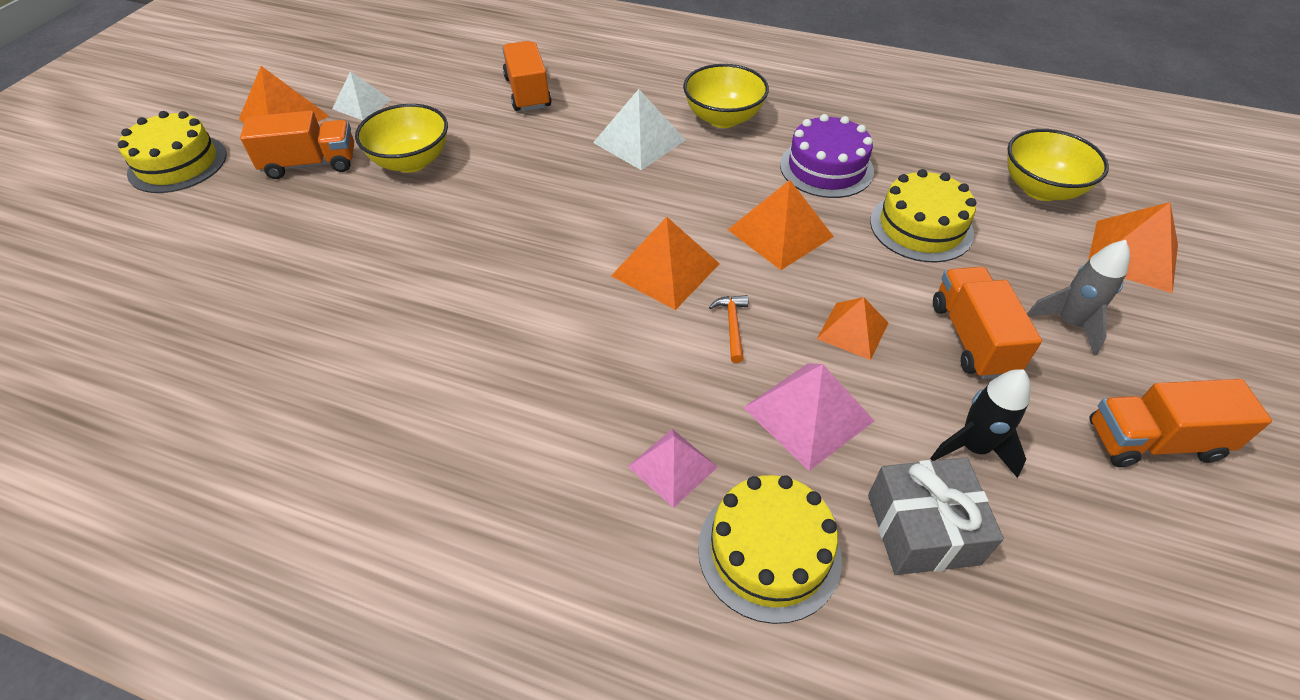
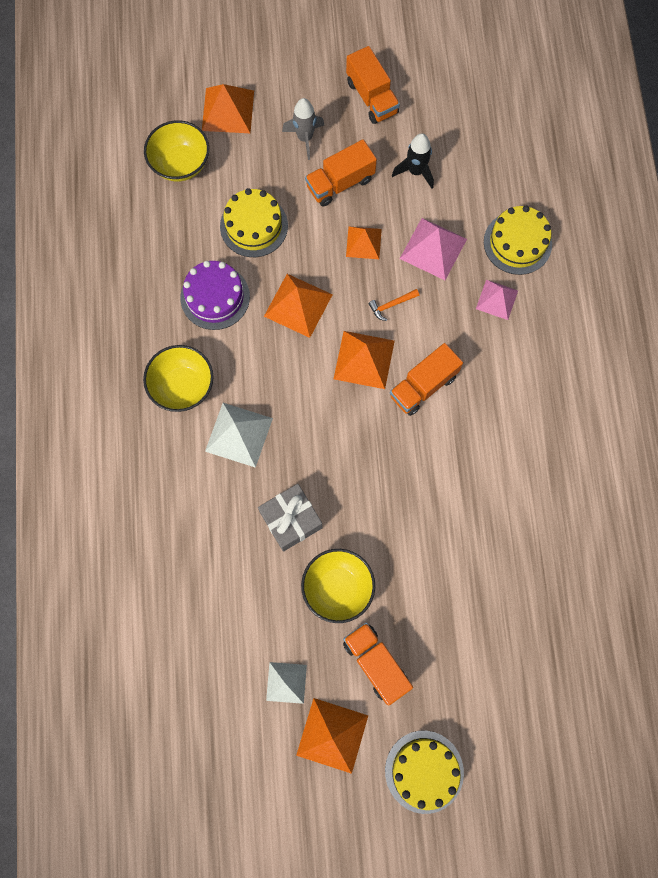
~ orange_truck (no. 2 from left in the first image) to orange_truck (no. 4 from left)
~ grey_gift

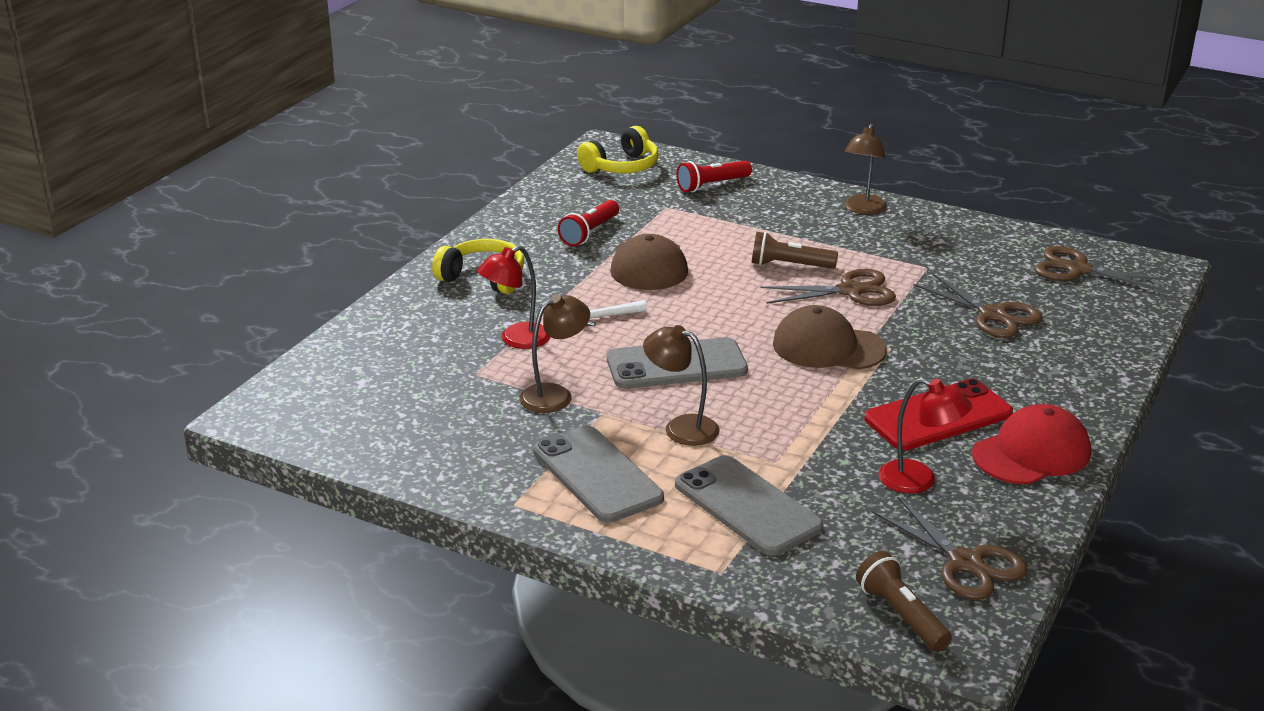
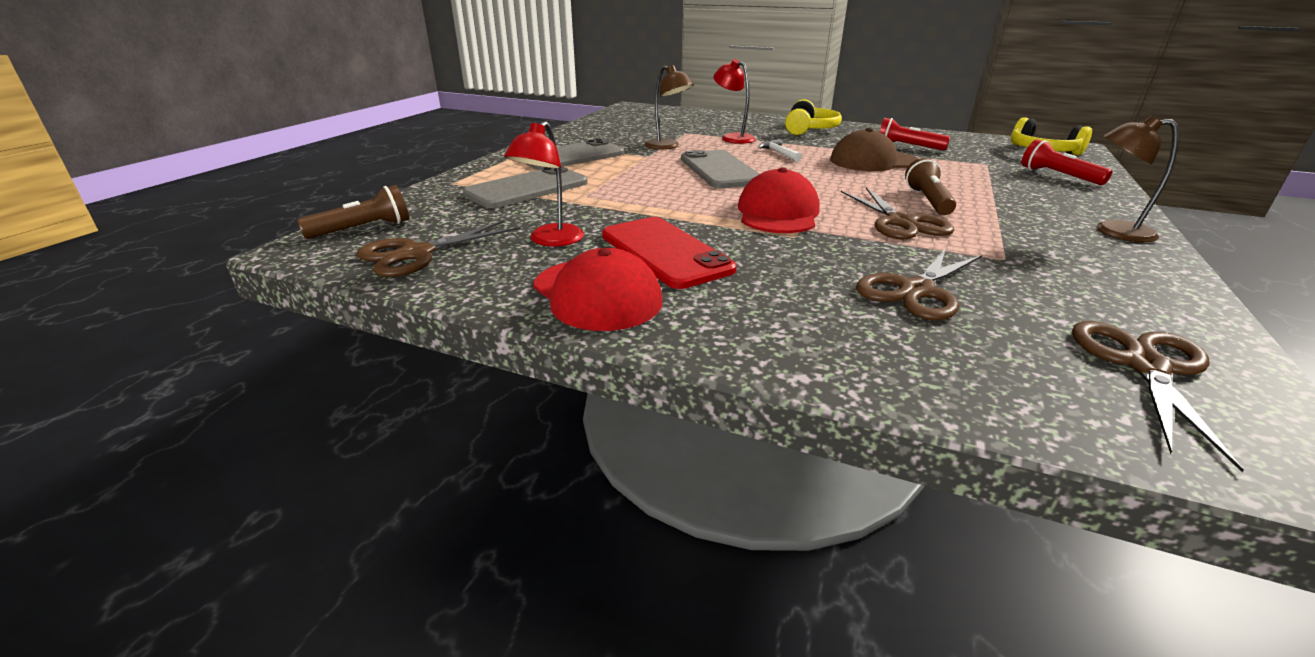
- brown_lamp (no. 2 from left)
~ brown_cap (no. 2 from left) to red_cap (no. 2 from left)

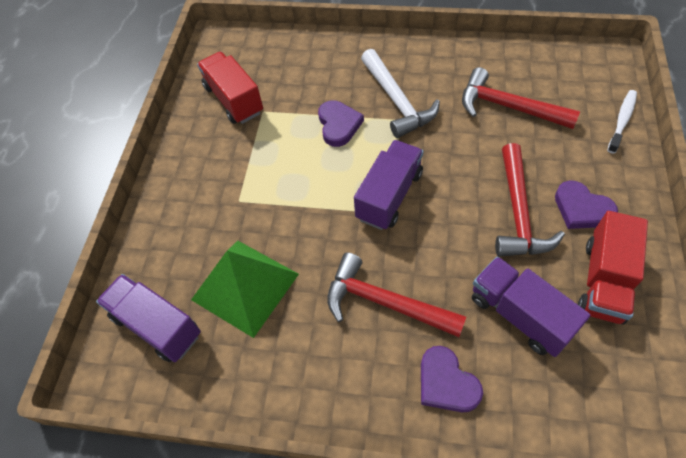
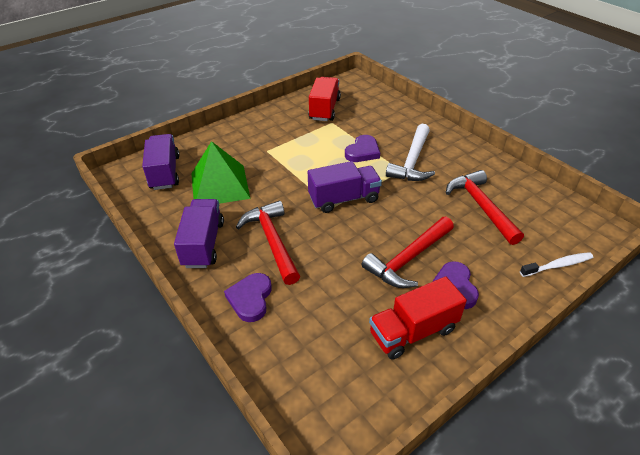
~ purple_truck (no. 3 from left in the first image) to purple_truck (no. 2 from left)

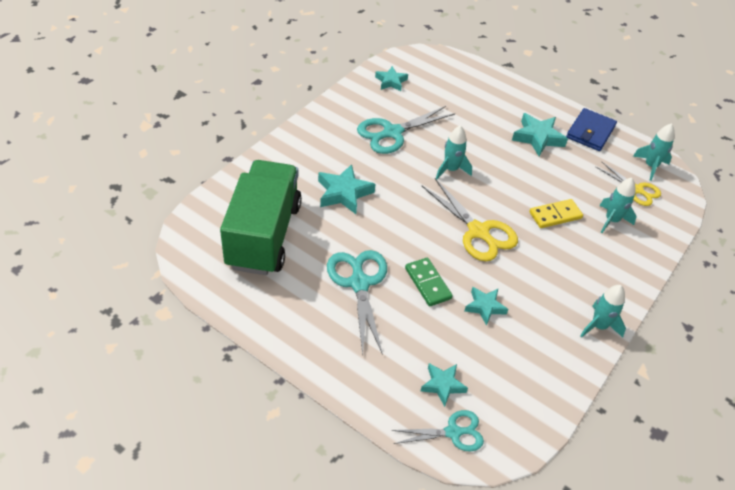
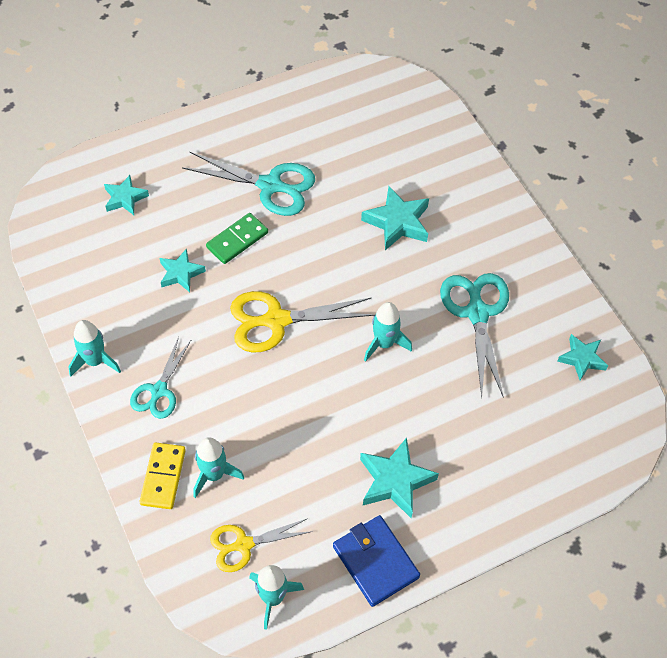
- green_truck
~ turquoise_scissors (no. 3 from left in the first image) to turquoise_scissors (no. 1 from left)
~ green_domino 45 degrees counterclockwise
~ yellow_domino

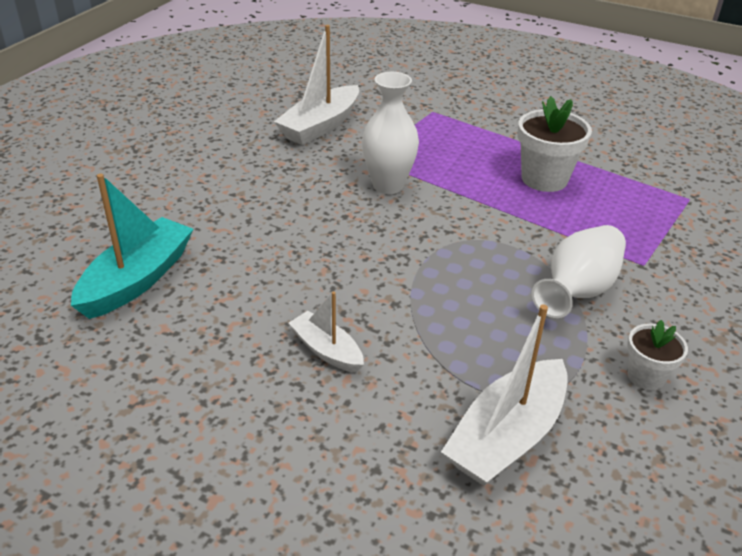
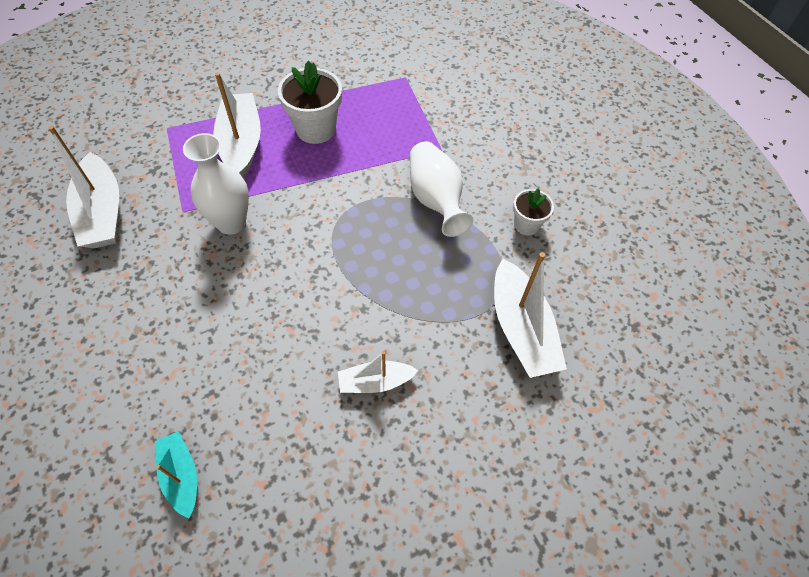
~ turquoise_boat x0.57
+ white_boat (no. 2 from left)

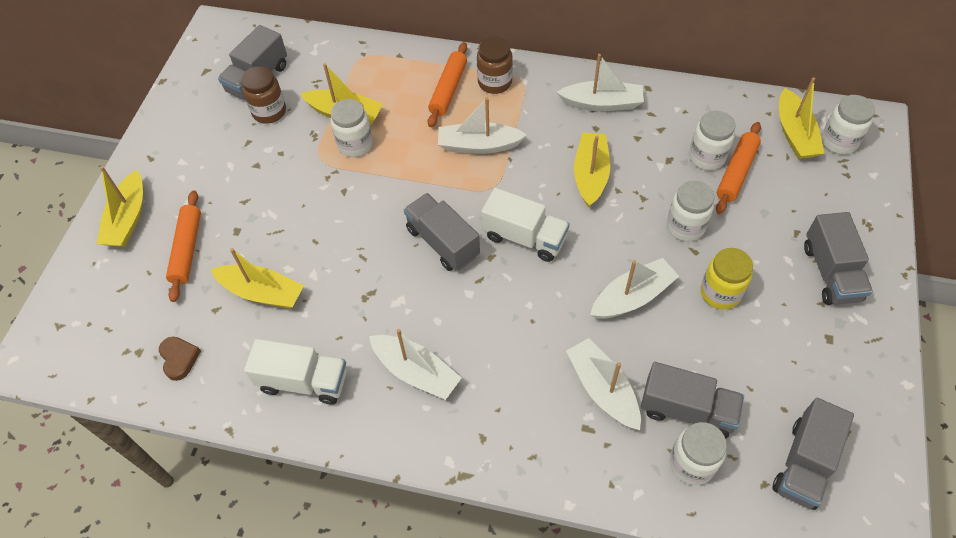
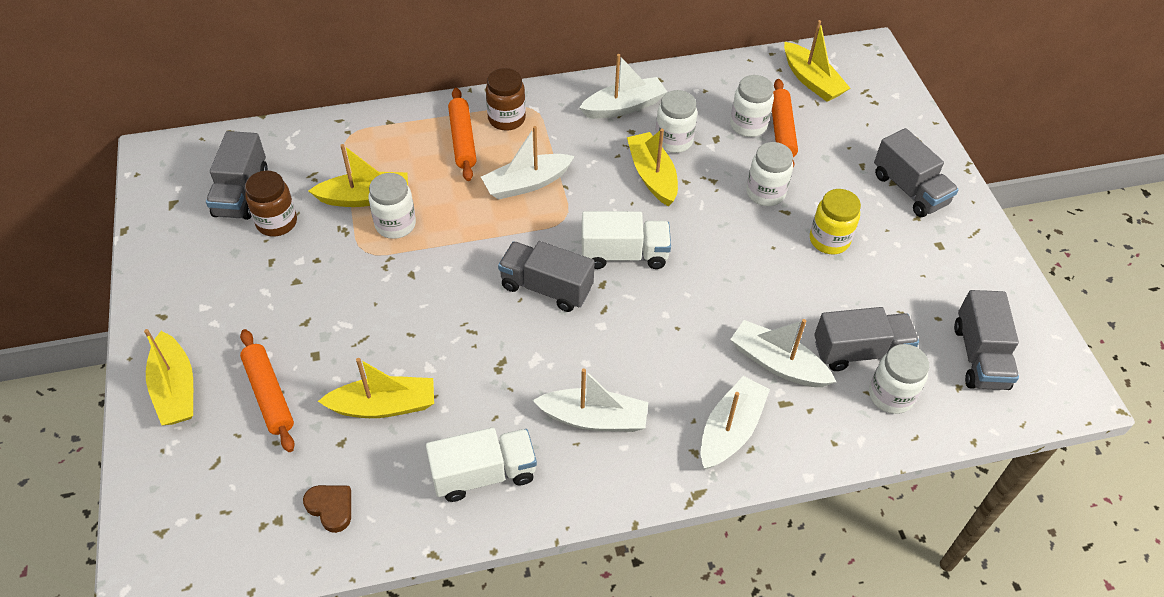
~ white_boat (no. 5 from left in the first image) to white_boat (no. 4 from left)
~ white_jar (no. 5 from left in the first image) to white_jar (no. 2 from left)

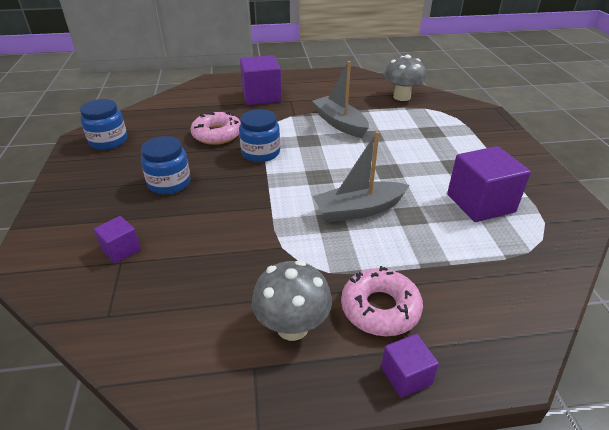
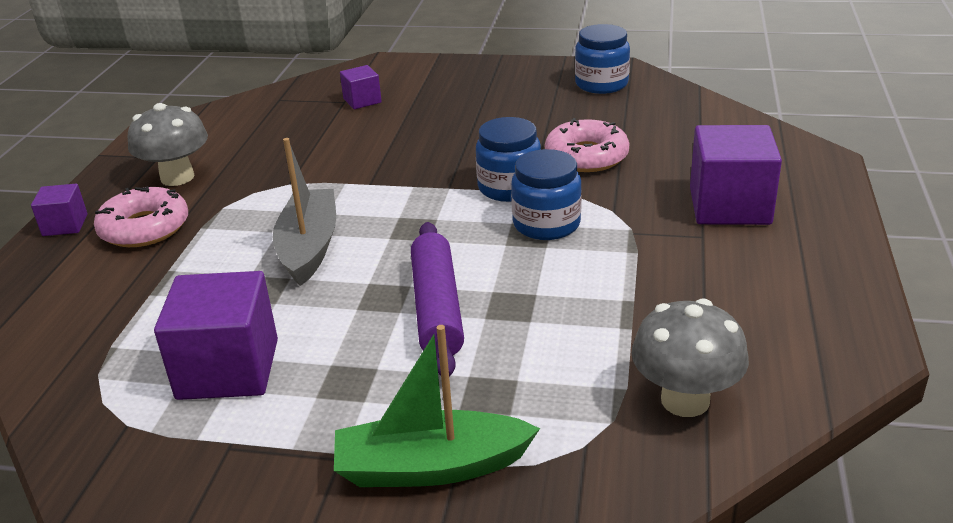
~ blue_jar (no. 2 from left)
- grey_boat (no. 1 from left)
+ green_boat
+ purple_rolling_pin

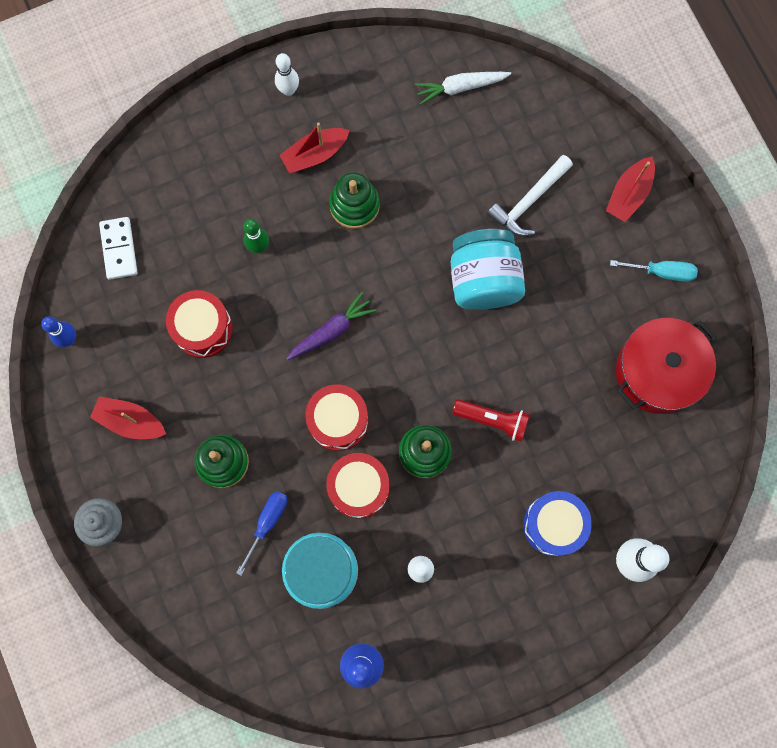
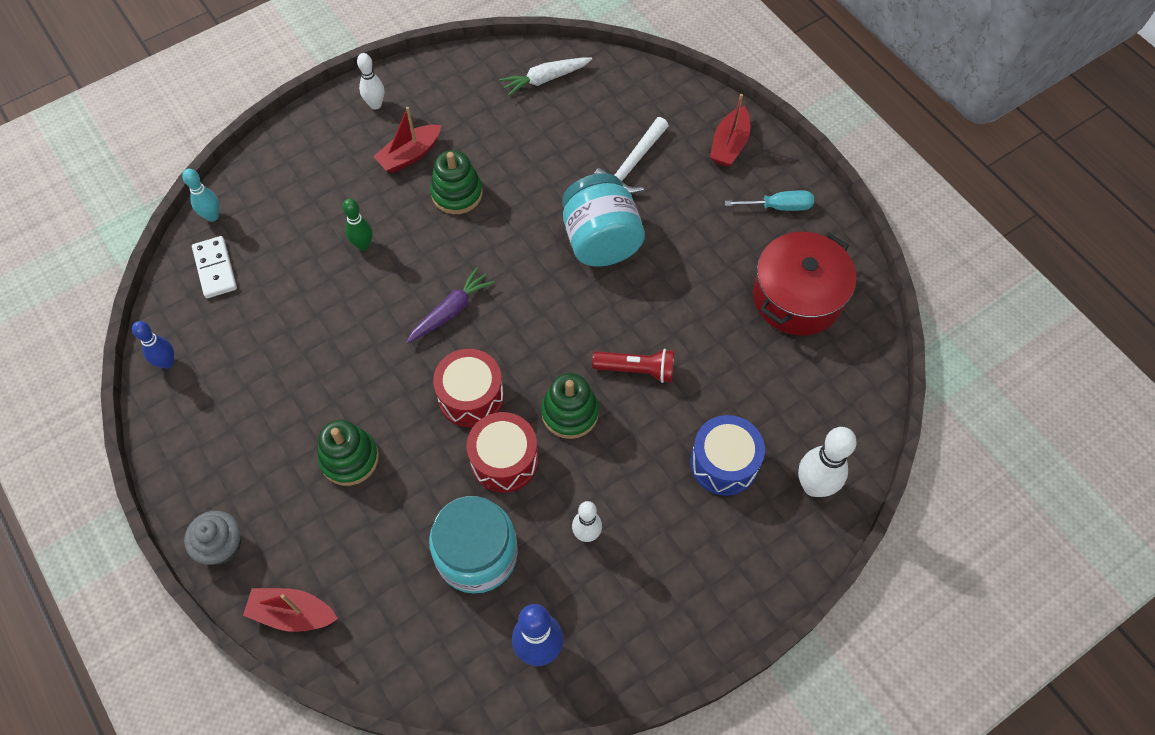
~ red_boat (no. 1 from left)
- red_drum (no. 1 from left)
- blue_screwdriver
+ turquoise_bowling_pin

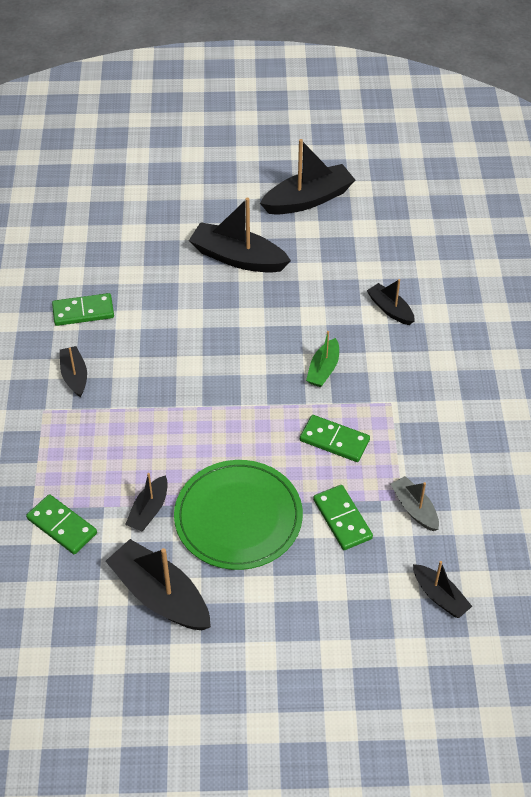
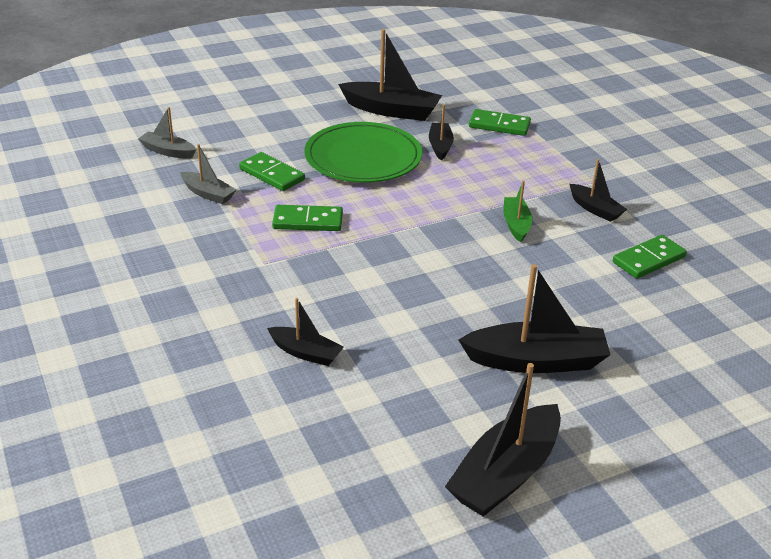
~ green_boat
~ black_boat (no. 7 from left) to grey_boat (no. 1 from left)

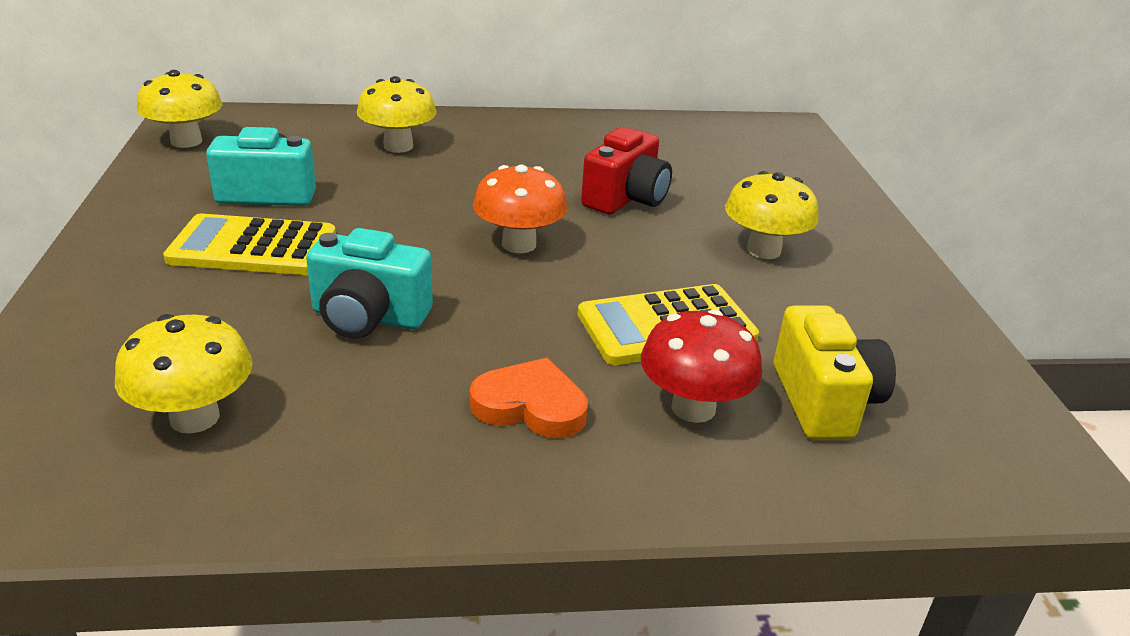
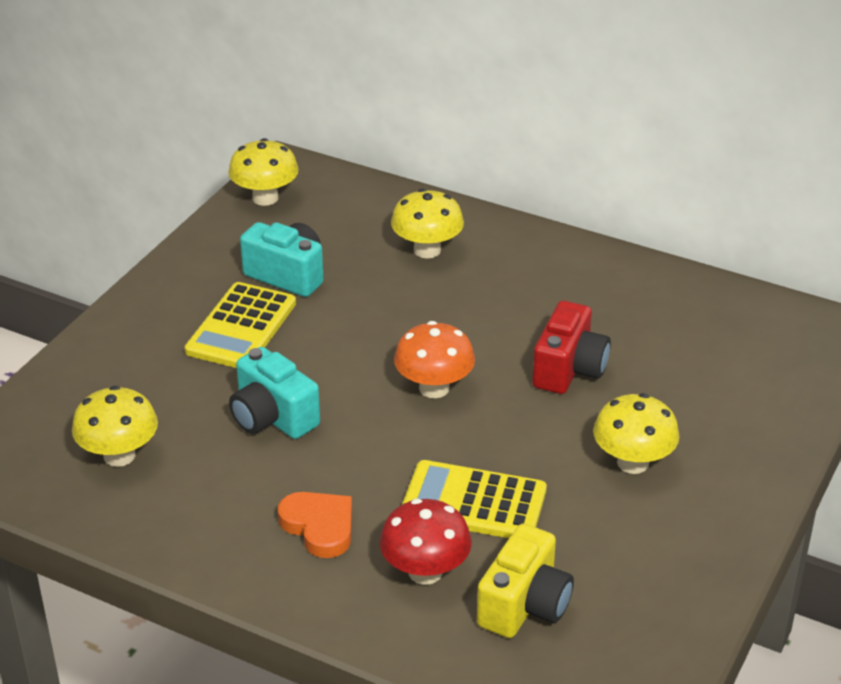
~ yellow_calculator (no. 1 from left) 105 degrees counterclockwise
~ red_camera 45 degrees counterclockwise

